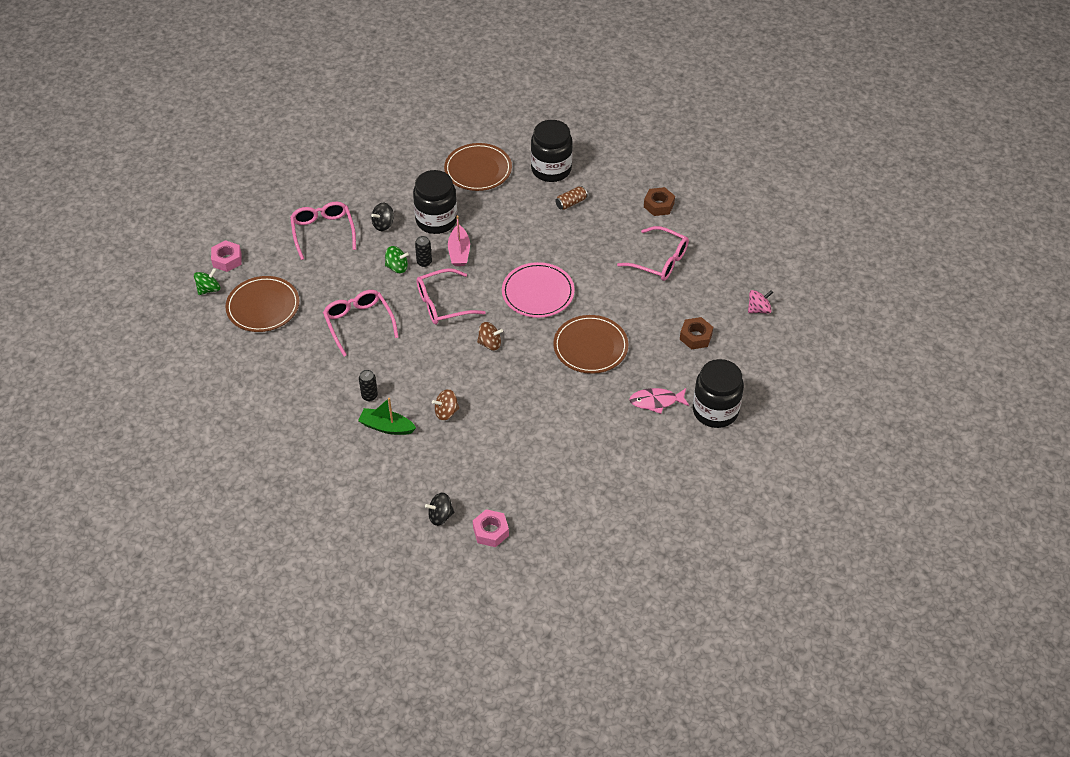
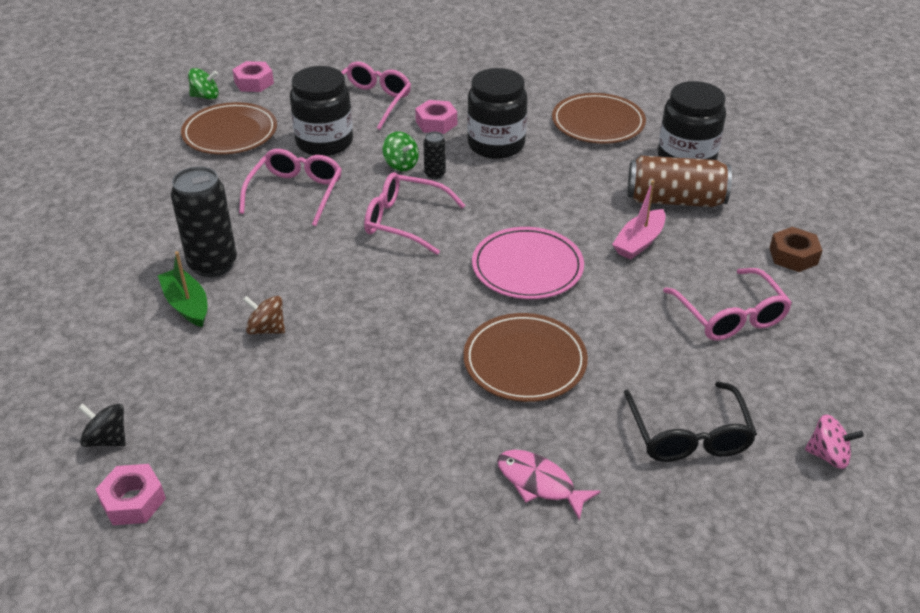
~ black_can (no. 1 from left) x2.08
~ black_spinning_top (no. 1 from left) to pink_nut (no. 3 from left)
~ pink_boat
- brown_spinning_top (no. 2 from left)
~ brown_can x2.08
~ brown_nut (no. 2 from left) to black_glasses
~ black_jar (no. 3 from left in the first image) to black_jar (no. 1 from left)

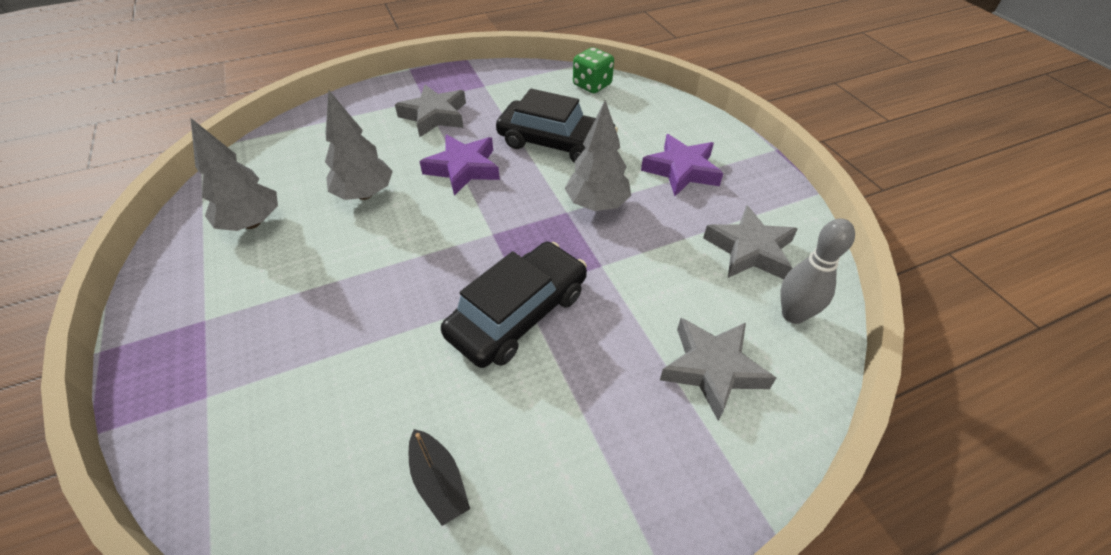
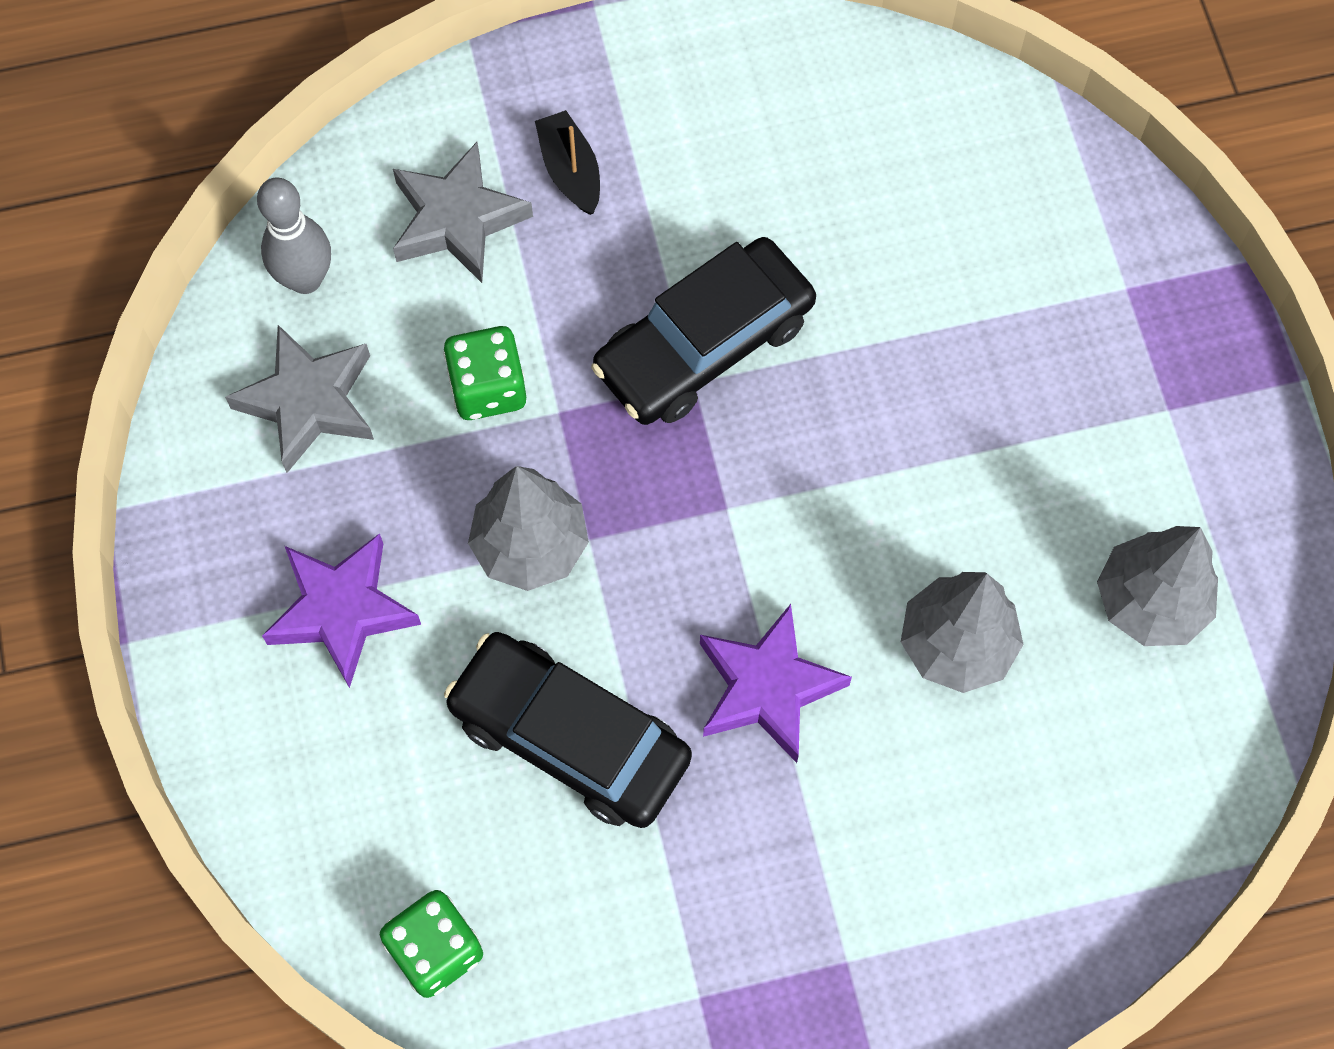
- grey_star (no. 1 from left)
~ black_boat
+ green_dice (no. 2 from left)

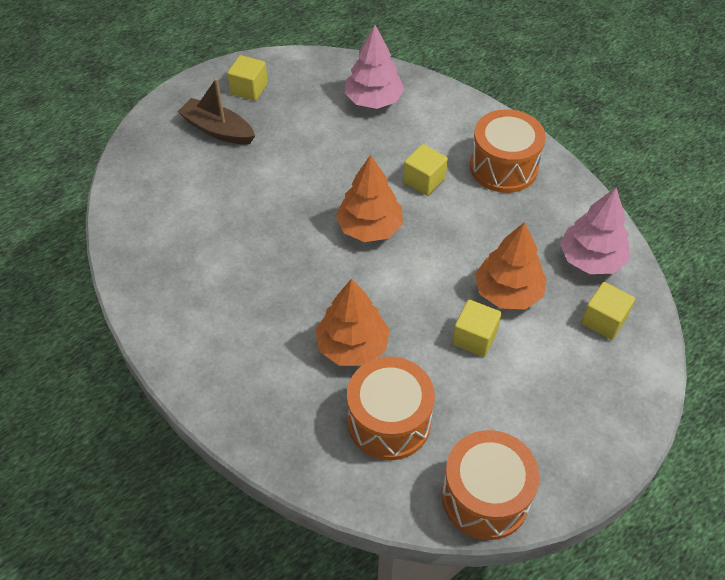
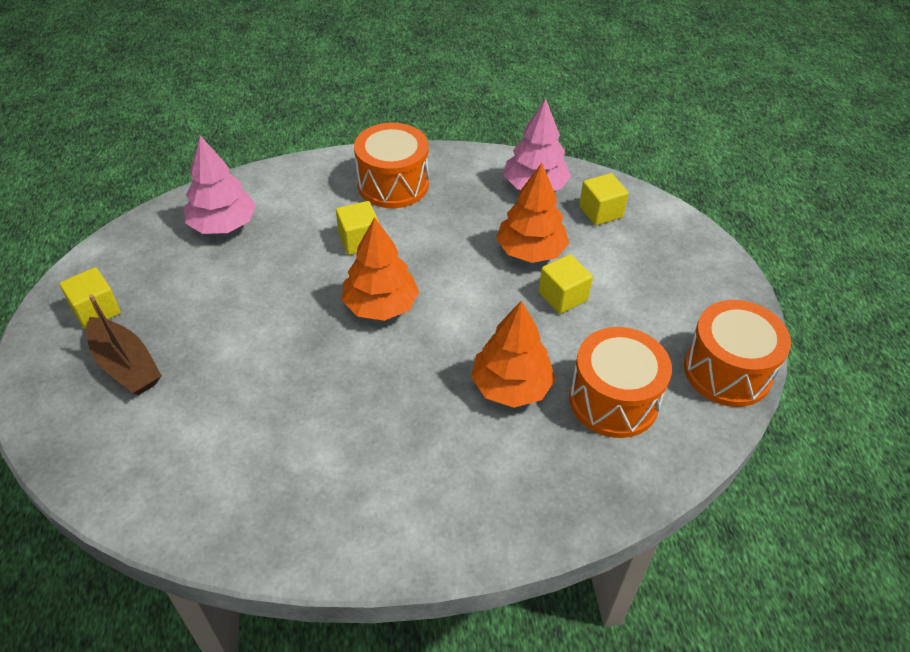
~ brown_boat 105 degrees counterclockwise

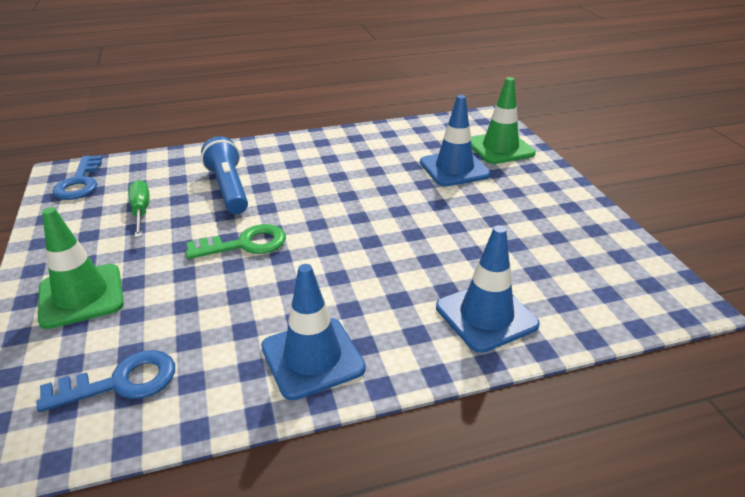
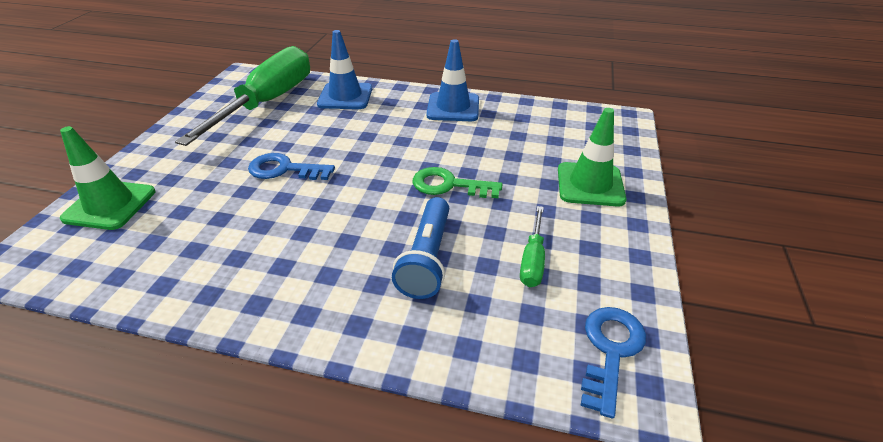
~ blue_key (no. 2 from left in the first image) to blue_key (no. 1 from left)
- blue_traffic_cone (no. 2 from left)
+ green_screwdriver (no. 1 from left)

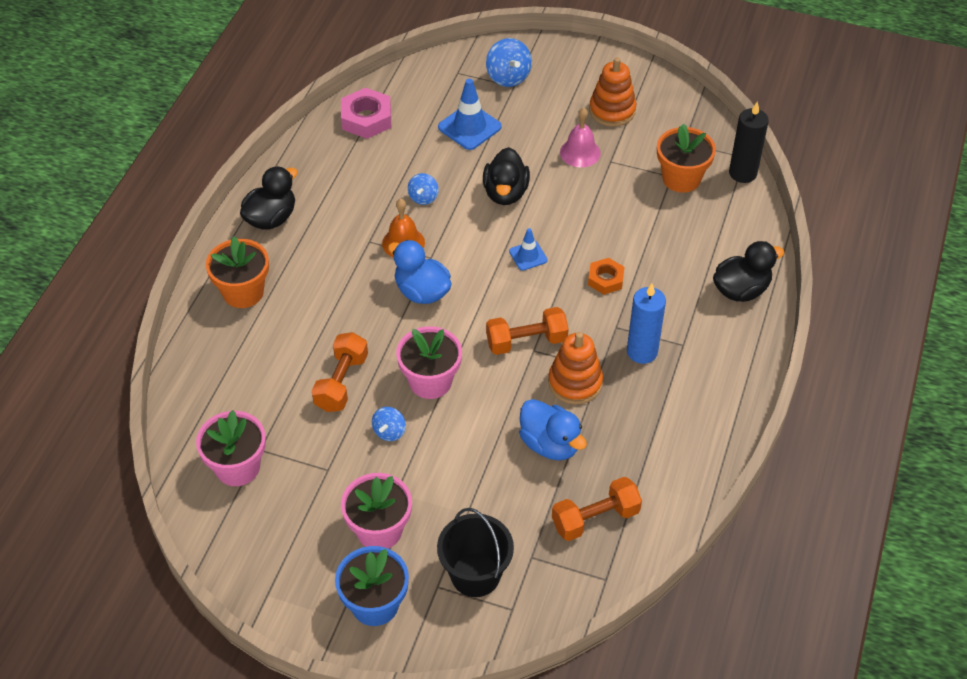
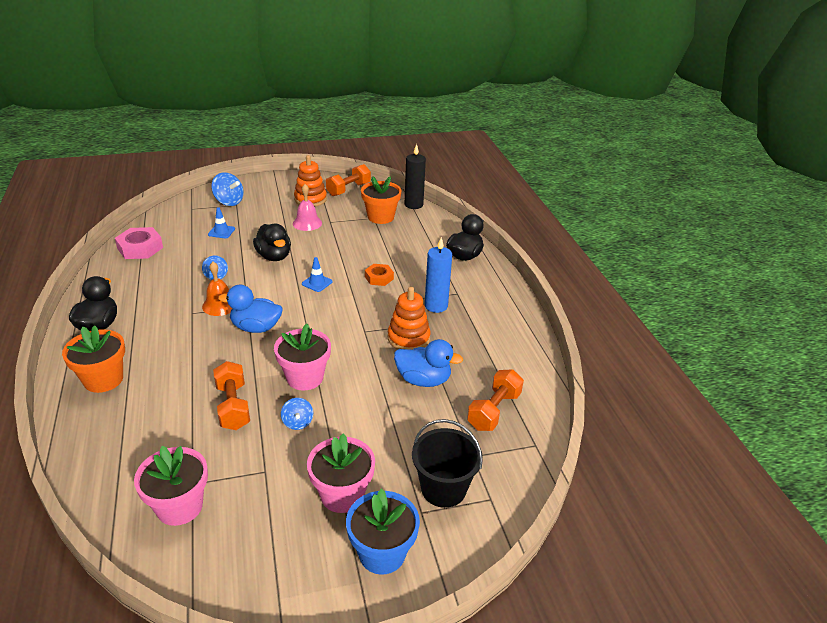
~ blue_traffic_cone (no. 1 from left) x0.59
~ orange_dumbbell (no. 2 from left)

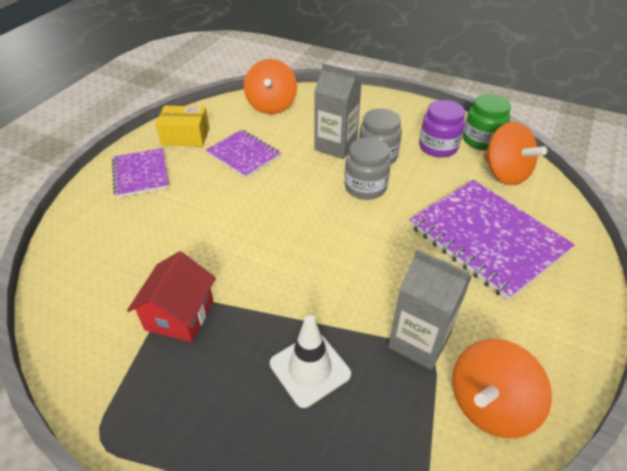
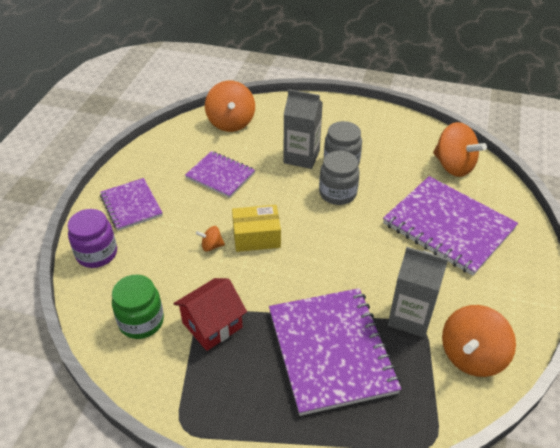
~ red_house 45 degrees clockwise
~ yellow_box
~ white_traffic_cone to purple_notebook (no. 3 from left)
~ purple_jar
~ green_jar
+ orange_spinning_top (no. 1 from left)

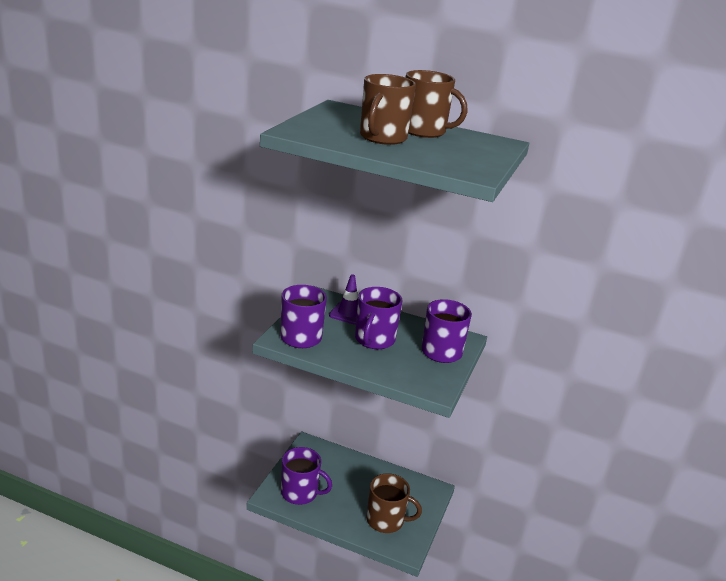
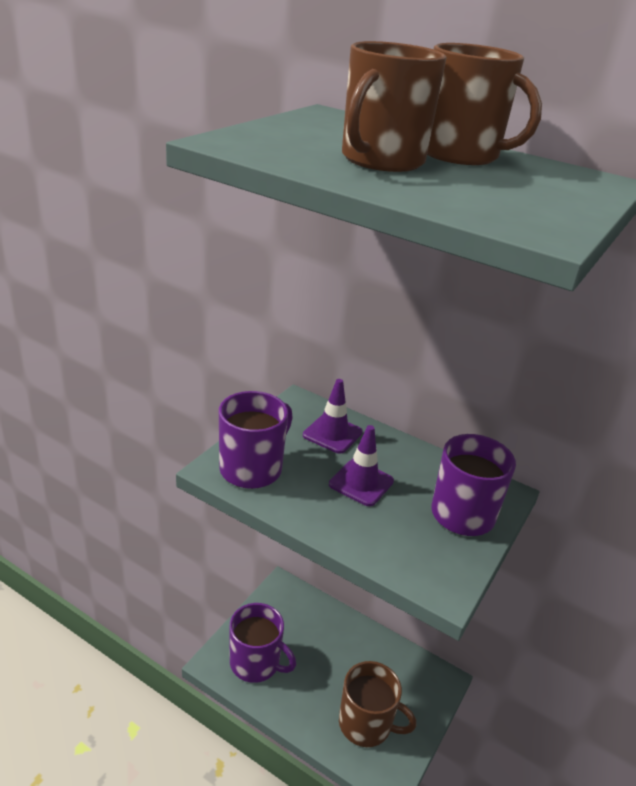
~ purple_mug (no. 3 from left) to purple_traffic_cone (no. 2 from left)

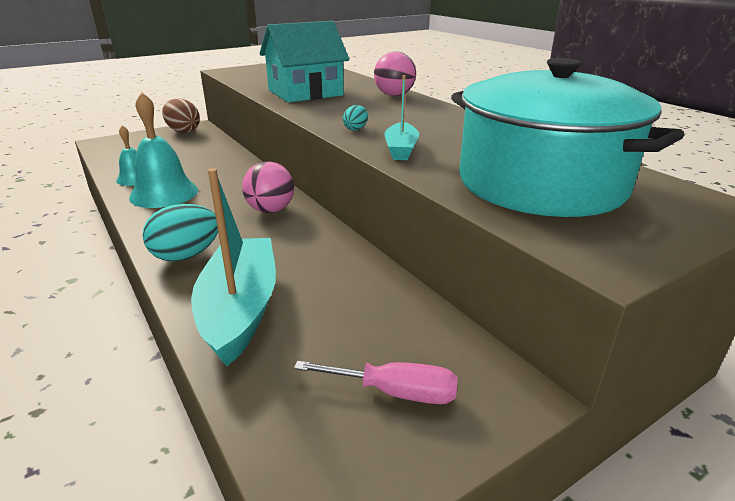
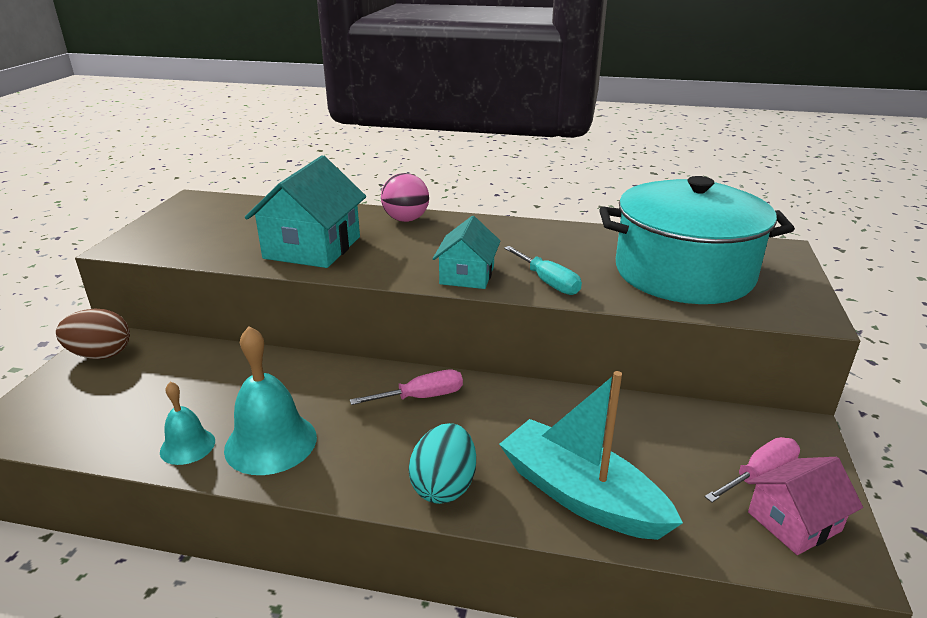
~ pink_ball (no. 1 from left) to pink_screwdriver (no. 1 from left)
~ turquoise_egg (no. 2 from left) to turquoise_house (no. 2 from left)
~ turquoise_boat (no. 2 from left) to turquoise_screwdriver
+ pink_house

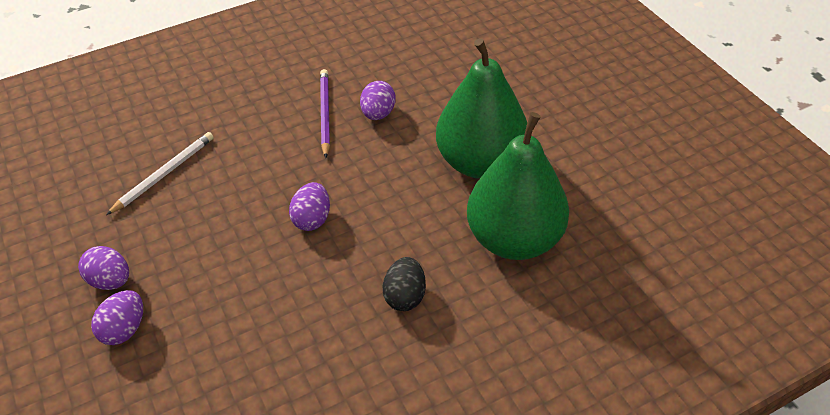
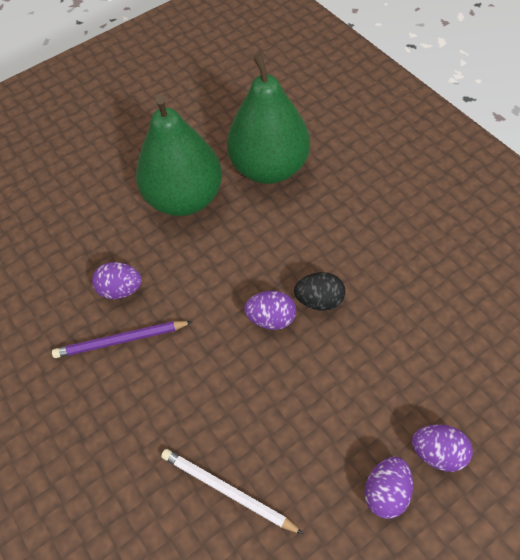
~ black_egg

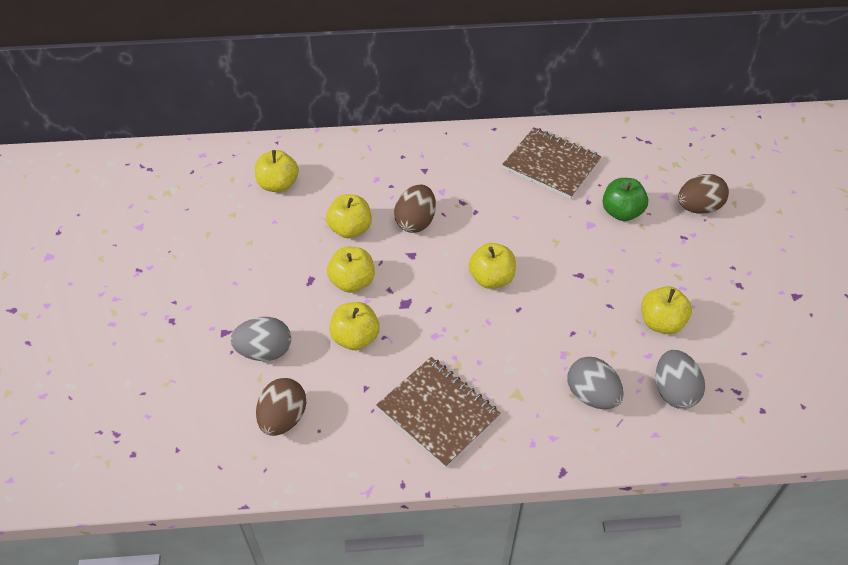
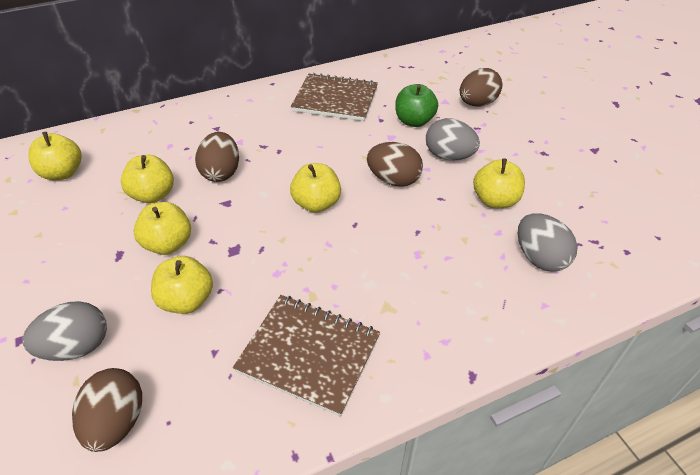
~ grey_egg (no. 2 from left)
+ brown_egg (no. 3 from left)

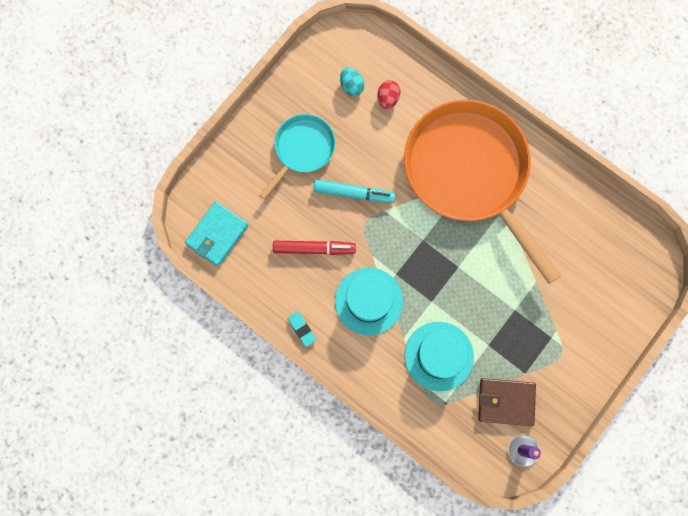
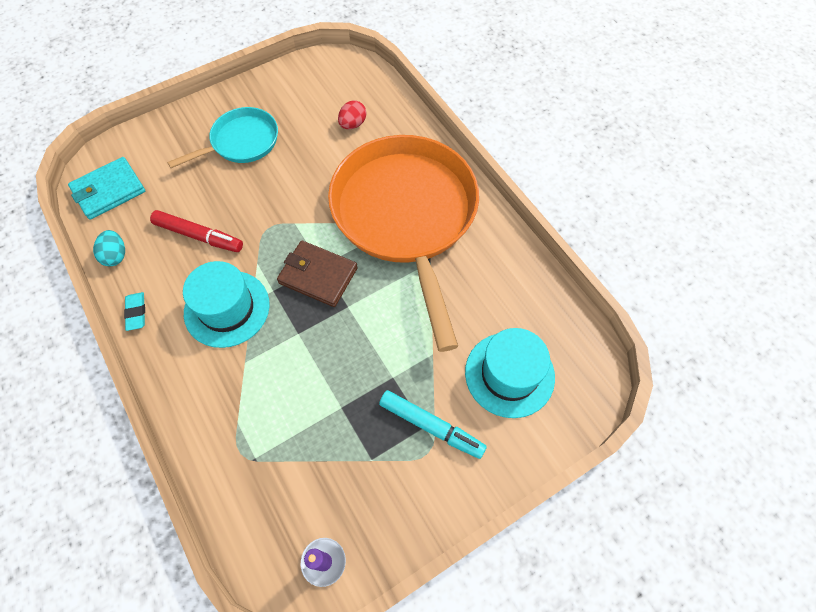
~ turquoise_marker
~ turquoise_egg
~ turquoise_hat (no. 2 from left)
~ brown_wallet

